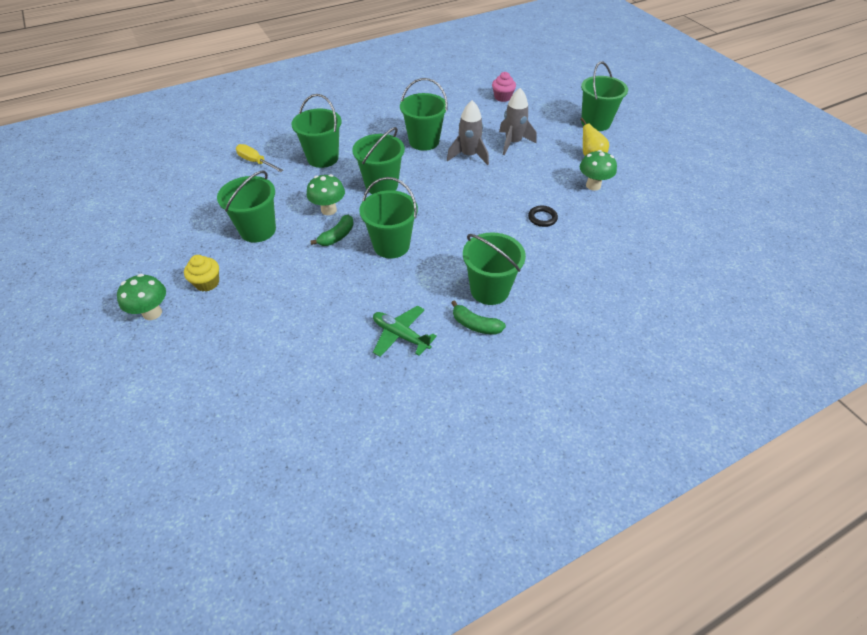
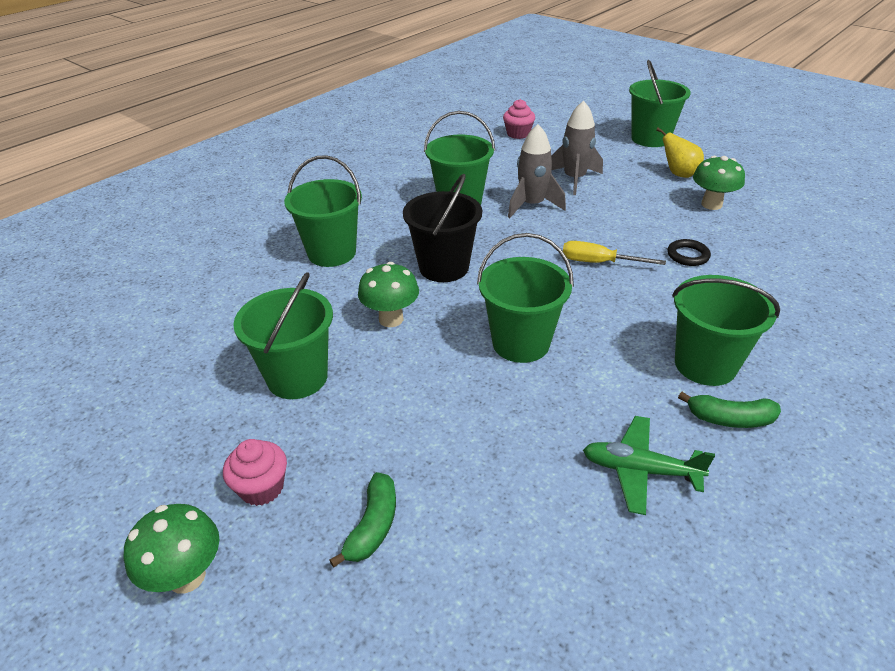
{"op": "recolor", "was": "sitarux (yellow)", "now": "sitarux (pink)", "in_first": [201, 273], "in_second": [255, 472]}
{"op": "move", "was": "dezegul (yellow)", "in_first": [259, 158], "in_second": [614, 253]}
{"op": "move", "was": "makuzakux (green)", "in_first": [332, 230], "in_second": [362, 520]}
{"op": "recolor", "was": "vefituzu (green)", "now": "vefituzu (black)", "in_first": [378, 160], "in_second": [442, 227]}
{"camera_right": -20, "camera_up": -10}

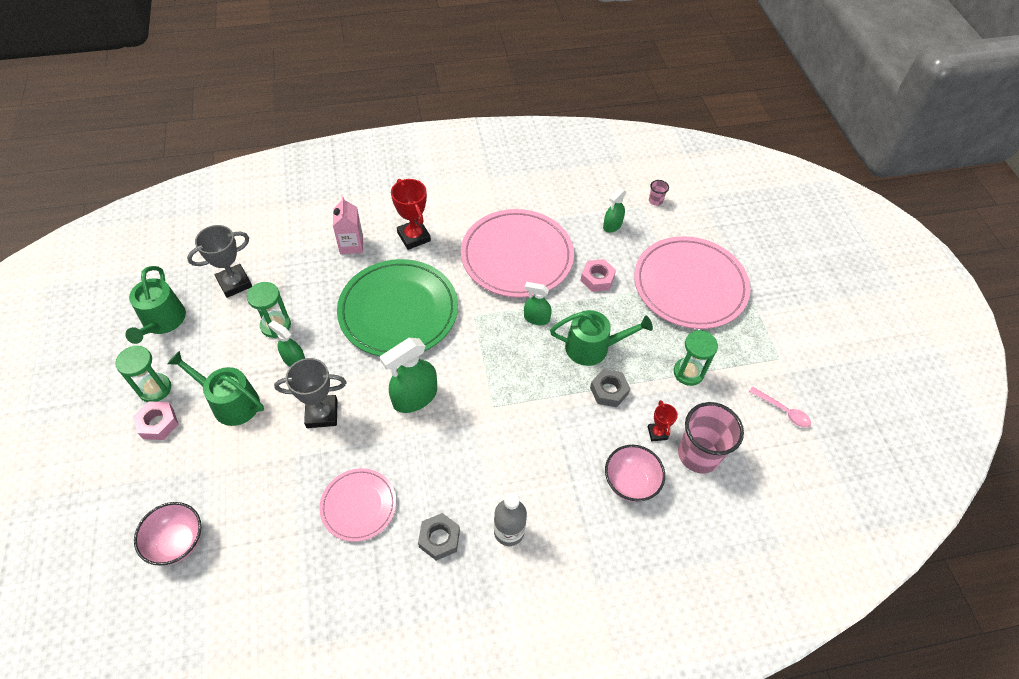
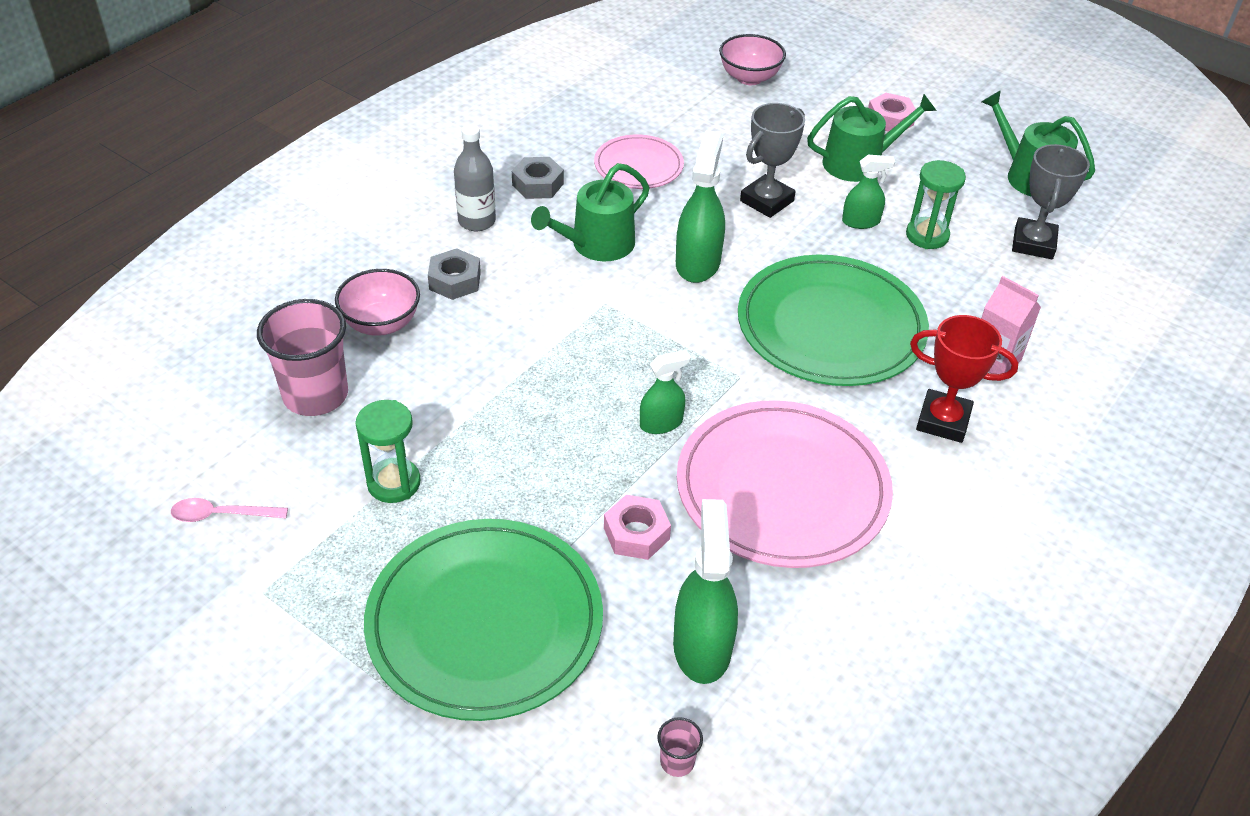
{"op": "delete", "was": "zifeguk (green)", "in_first": [143, 374]}
{"op": "move", "was": "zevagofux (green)", "in_first": [601, 338], "in_second": [590, 212]}
{"op": "move", "was": "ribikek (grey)", "in_first": [610, 388], "in_second": [454, 274]}
{"op": "resize", "was": "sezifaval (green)", "in_first": [615, 210], "in_second": [705, 591], "ratio": 1.7}
{"op": "recolor", "was": "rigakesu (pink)", "now": "rigakesu (green)", "in_first": [692, 282], "in_second": [483, 620]}
{"op": "delete", "was": "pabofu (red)", "in_first": [663, 420]}
{"camera_right": 140, "camera_up": -10}

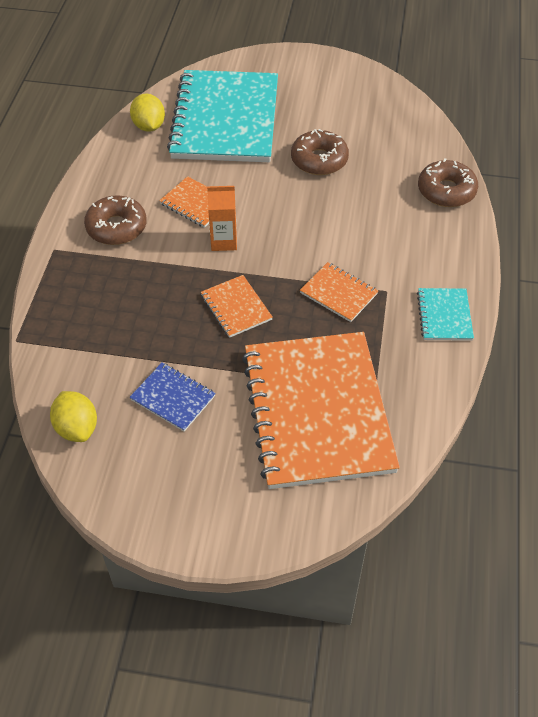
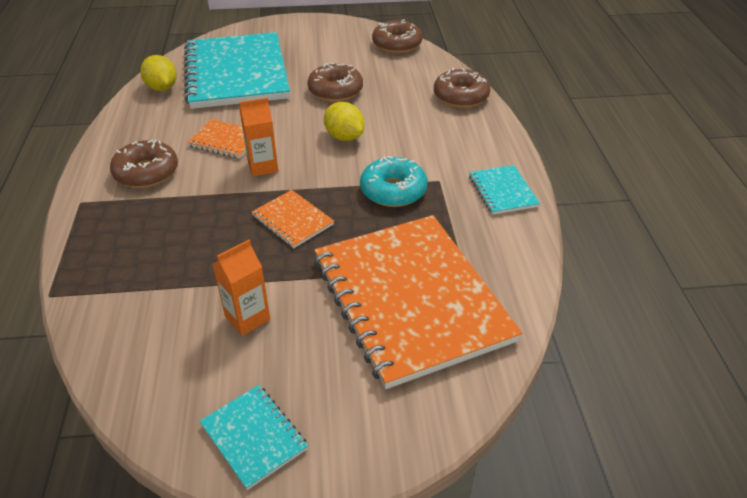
{"op": "move", "was": "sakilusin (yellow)", "in_first": [73, 416], "in_second": [344, 121]}
{"op": "replace", "was": "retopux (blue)", "now": "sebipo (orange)", "in_first": [173, 397], "in_second": [241, 288]}
{"op": "replace", "was": "retopux (orange)", "now": "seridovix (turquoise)", "in_first": [339, 292], "in_second": [393, 181]}
{"op": "insert", "now": "retopux (turquoise)", "in_second": [253, 437]}
{"op": "insert", "now": "seridovix (brown)", "in_second": [397, 36]}
{"camera_right": -15, "camera_up": -10}

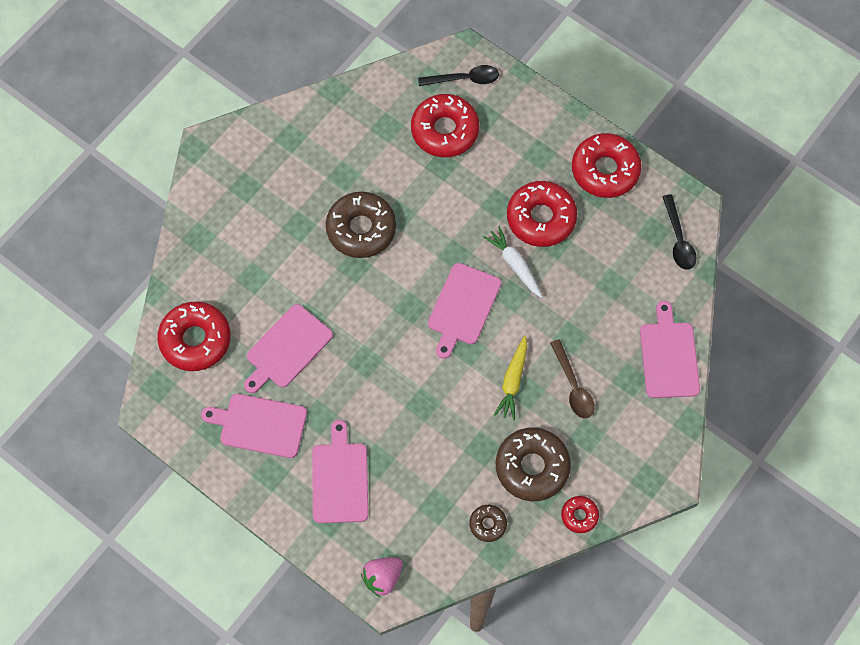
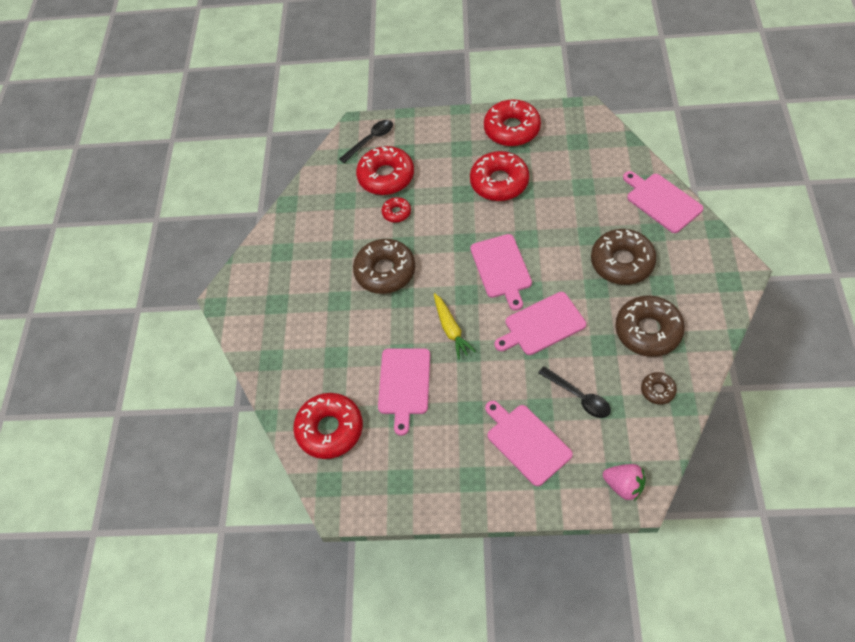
{"op": "move", "was": "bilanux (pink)", "in_first": [254, 426], "in_second": [540, 323]}
{"op": "rotate", "was": "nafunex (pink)", "in_first": [382, 577], "in_second": [624, 482], "clockwise": -75}
{"op": "delete", "was": "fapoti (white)", "in_first": [512, 262]}
{"op": "move", "was": "fapoti (yellow)", "in_first": [510, 378], "in_second": [455, 326]}
{"op": "replace", "was": "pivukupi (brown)", "now": "seridovix (brown)", "in_first": [572, 379], "in_second": [624, 257]}
{"op": "move", "was": "seridovix (red)", "in_first": [580, 514], "in_second": [396, 209]}
{"op": "move", "was": "pivukupi (black)", "in_first": [679, 232], "in_second": [574, 392]}
{"camera_right": -30, "camera_up": -10}

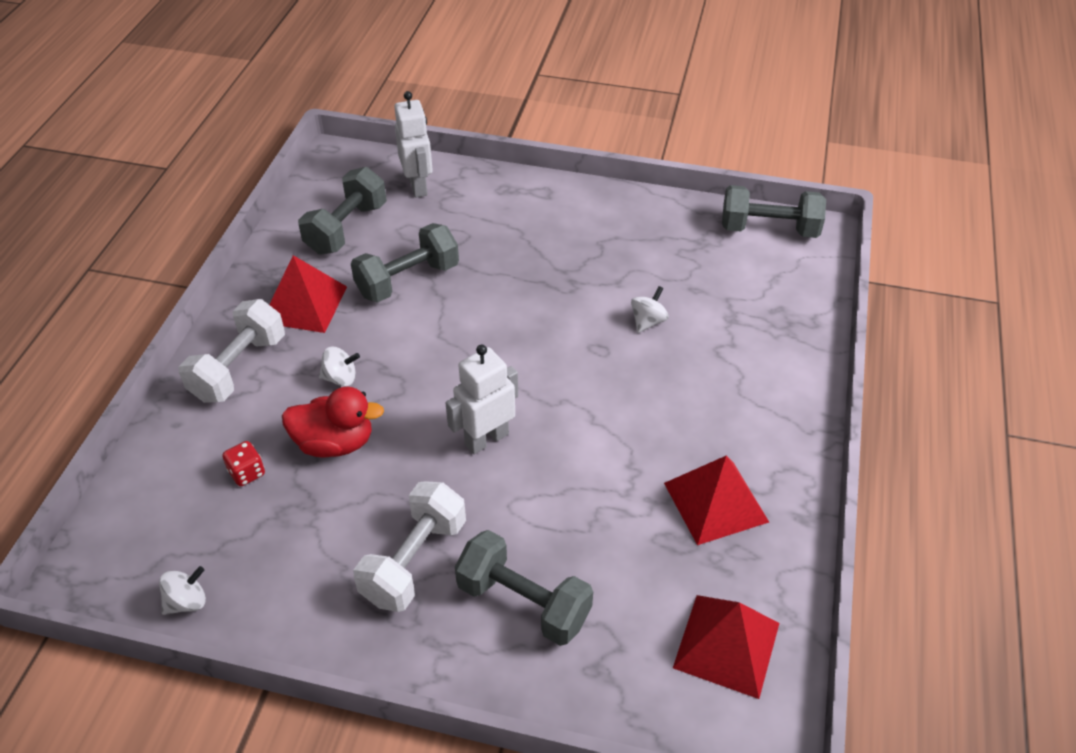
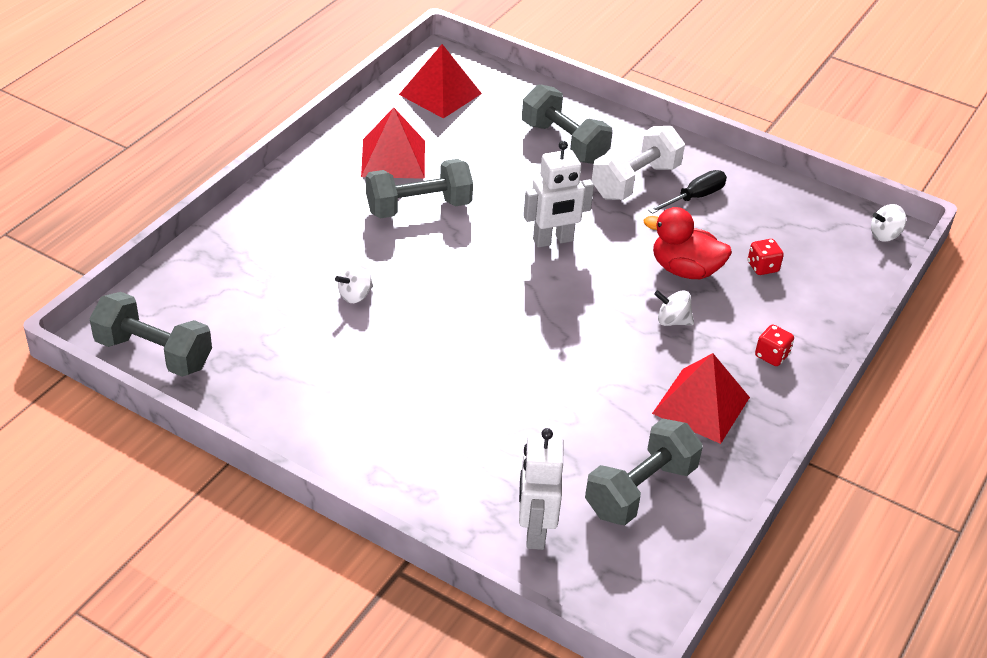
{"op": "move", "was": "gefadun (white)", "in_first": [182, 590], "in_second": [888, 223]}
{"op": "replace", "was": "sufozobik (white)", "now": "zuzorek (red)", "in_first": [231, 351], "in_second": [774, 345]}
{"op": "move", "was": "sufozobik (grey)", "in_first": [405, 263], "in_second": [419, 188]}
{"op": "insert", "now": "dezegul (black)", "in_second": [687, 192]}
{"camera_right": -165, "camera_up": -5}

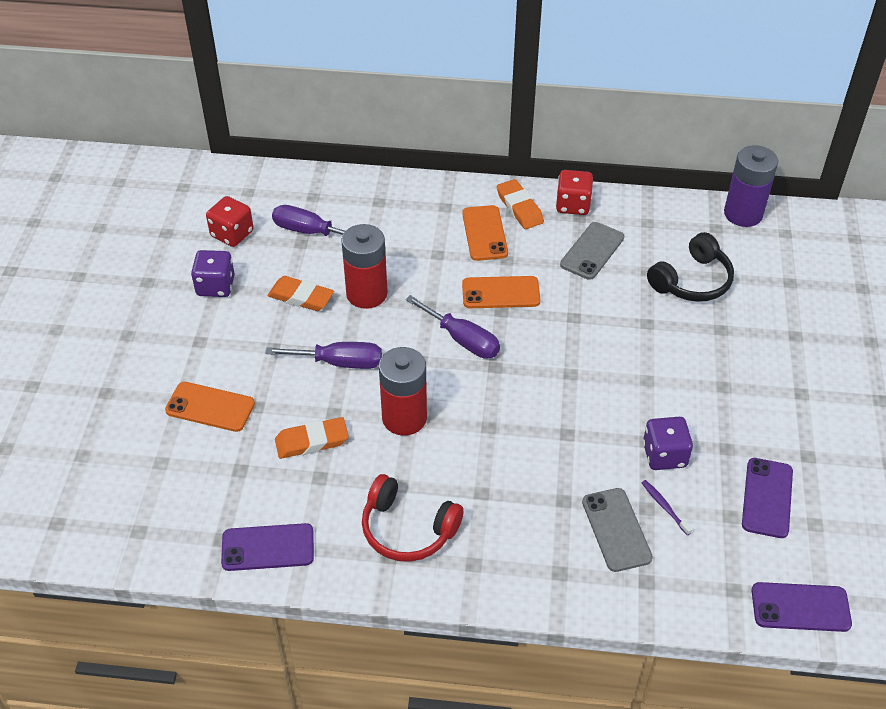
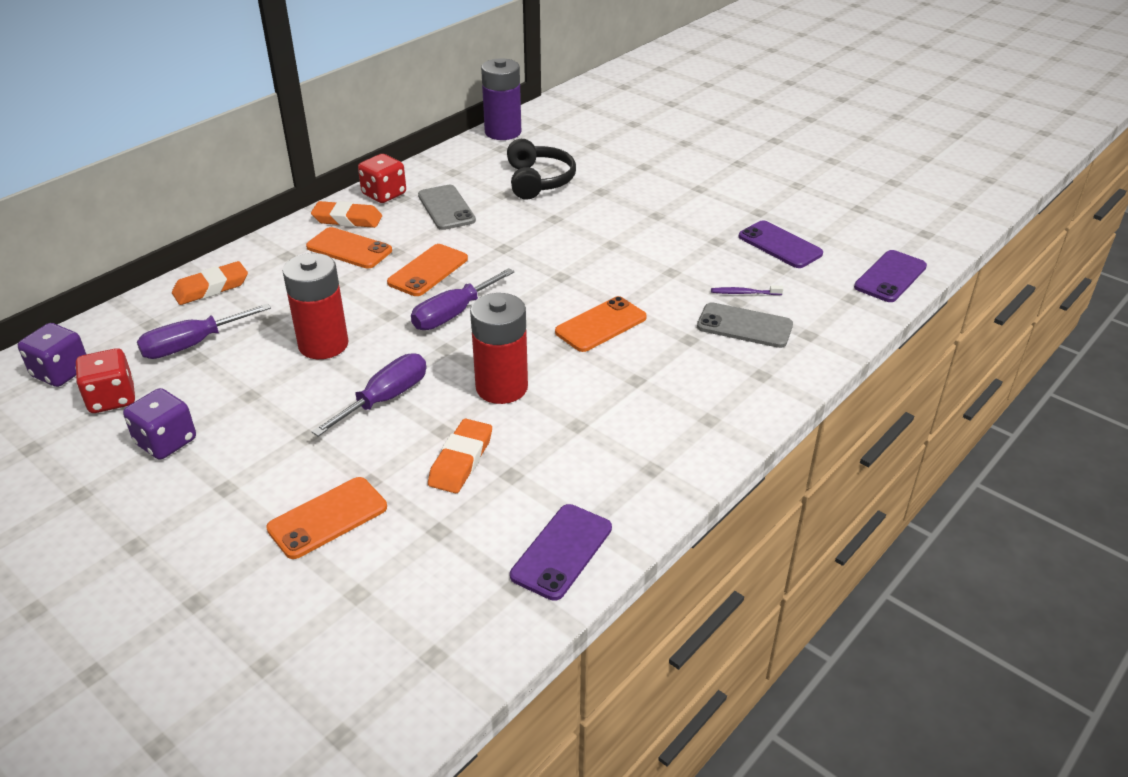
{"op": "move", "was": "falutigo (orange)", "in_first": [300, 293], "in_second": [210, 283]}
{"op": "delete", "was": "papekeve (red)", "in_first": [413, 518]}
{"op": "rotate", "was": "dezegul (purple)", "in_first": [452, 327], "in_second": [462, 299], "clockwise": 150}
{"op": "move", "was": "zuzorek (purple)", "in_first": [668, 443], "in_second": [52, 355]}
{"op": "insert", "now": "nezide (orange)", "in_second": [601, 324]}
{"camera_right": -55, "camera_up": -10}

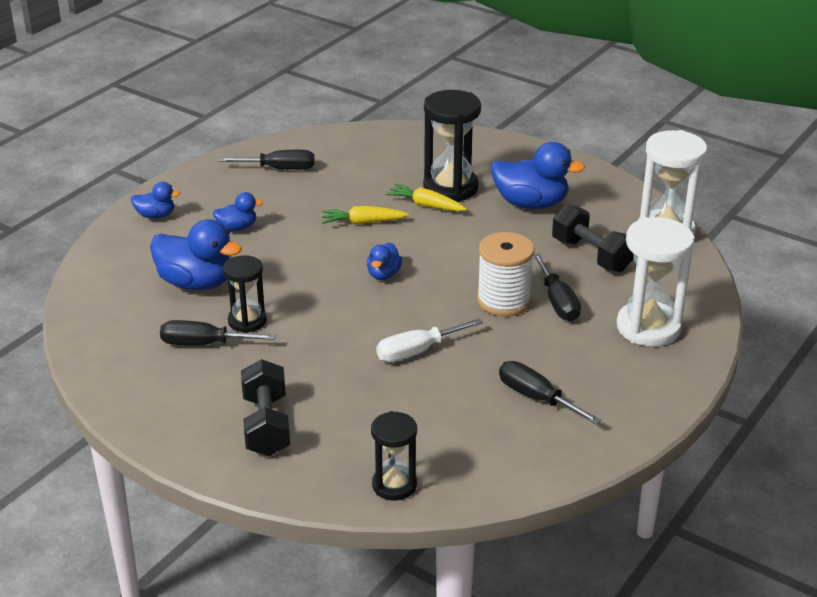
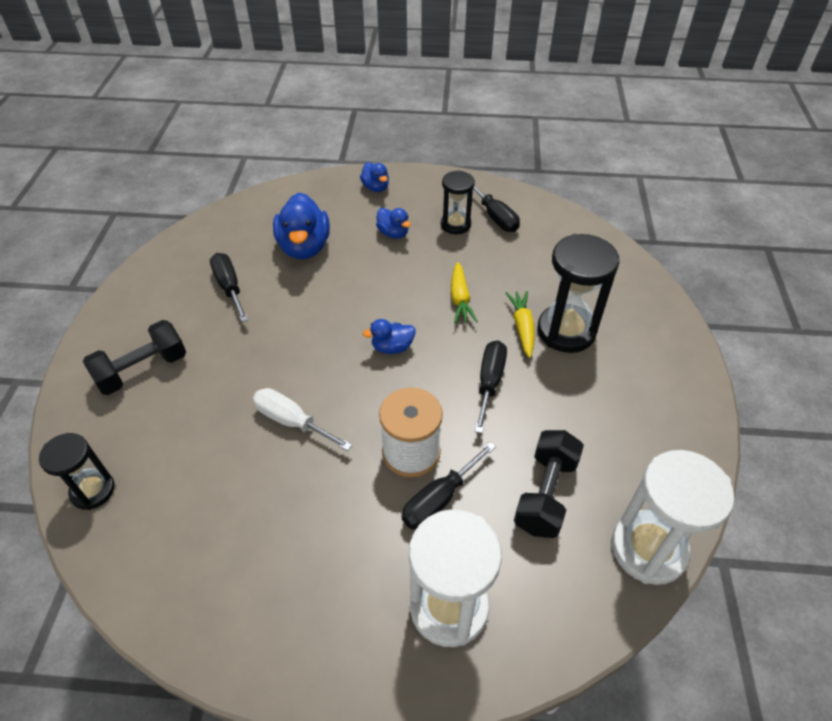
{"op": "move", "was": "zifeguk (black)", "in_first": [245, 294], "in_second": [458, 202]}
{"op": "rotate", "was": "fapoti (yellow)", "in_first": [365, 215], "in_second": [464, 293], "clockwise": -150}
{"op": "delete", "was": "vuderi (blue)", "in_first": [538, 175]}
{"op": "move", "was": "dezegul (black)", "in_first": [550, 393], "in_second": [491, 387]}
{"camera_right": 60, "camera_up": 15}

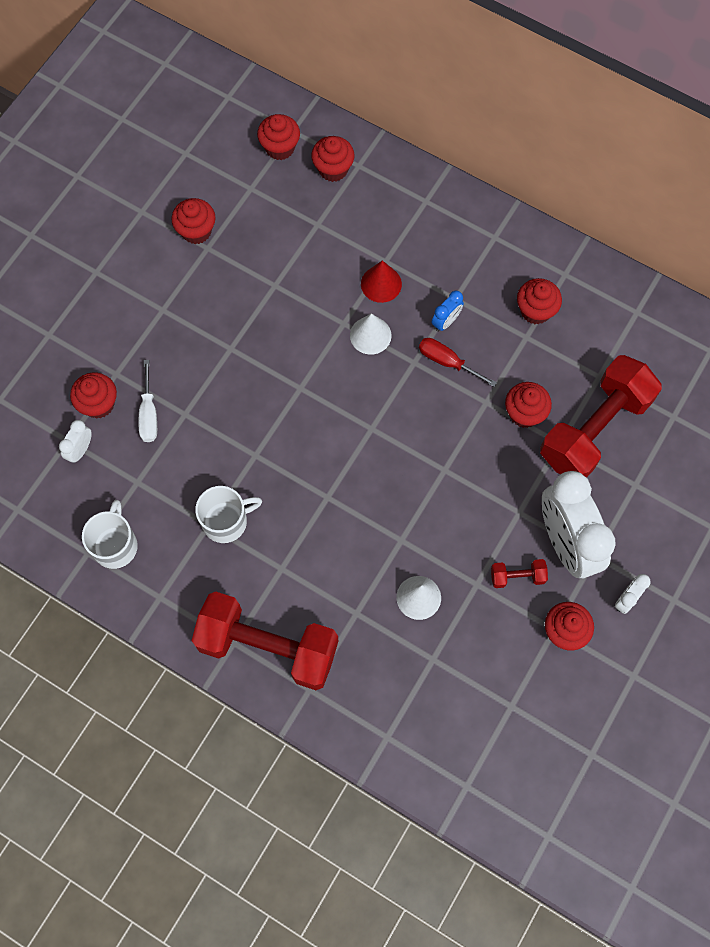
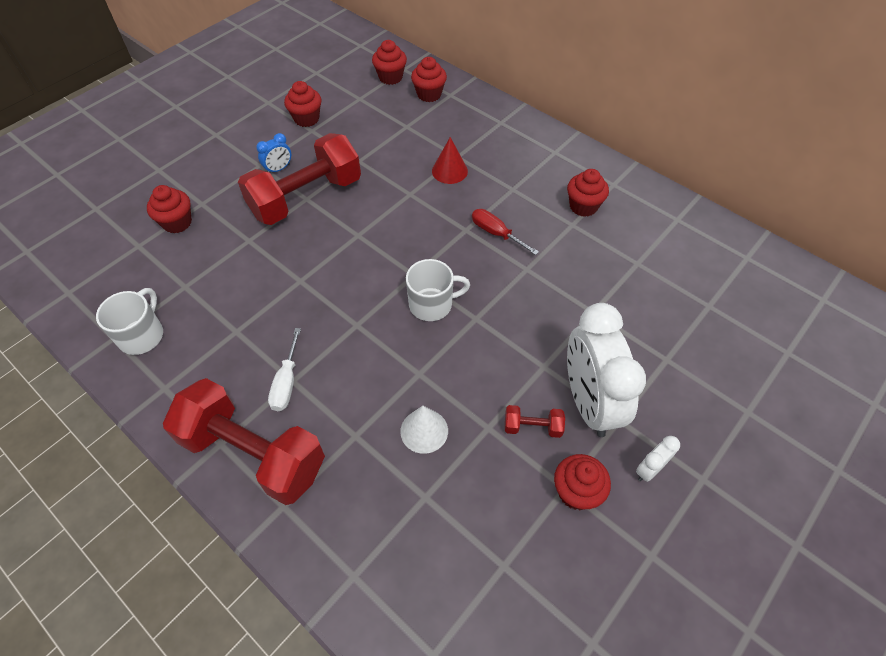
{"op": "delete", "was": "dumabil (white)", "in_first": [75, 441]}
{"op": "move", "was": "dezegul (white)", "in_first": [148, 401], "in_second": [284, 369]}
{"op": "move", "was": "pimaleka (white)", "in_first": [228, 514], "in_second": [438, 290]}
{"op": "delete", "was": "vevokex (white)", "in_first": [371, 334]}
{"op": "move", "was": "dumabil (blue)", "in_first": [448, 311], "in_second": [273, 153]}
{"op": "delete", "was": "sitarux (red)", "in_first": [528, 405]}
{"op": "move", "was": "sufozobik (red)", "in_first": [601, 416], "in_second": [299, 179]}
{"camera_right": 10, "camera_up": -15}

